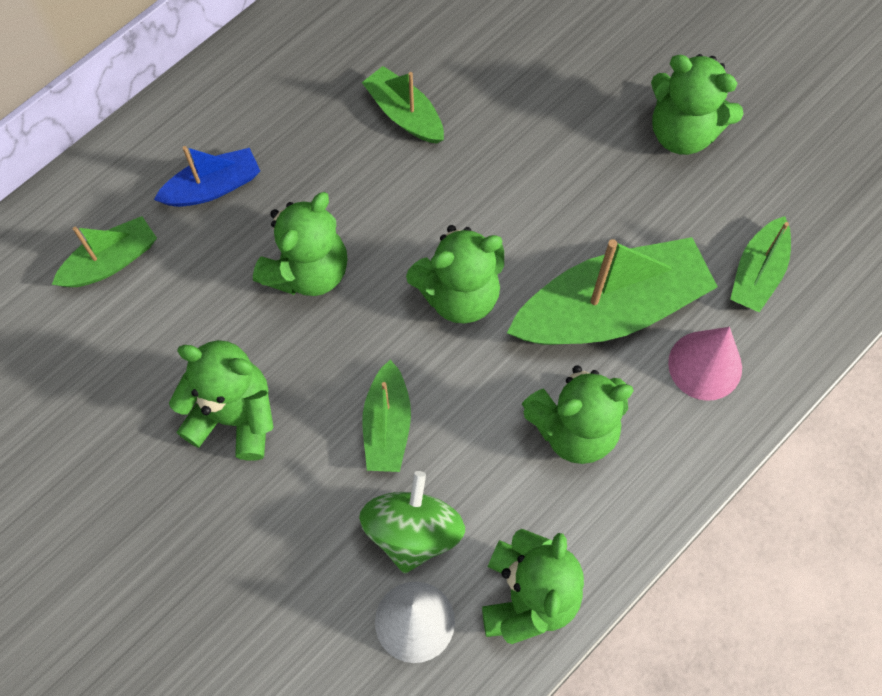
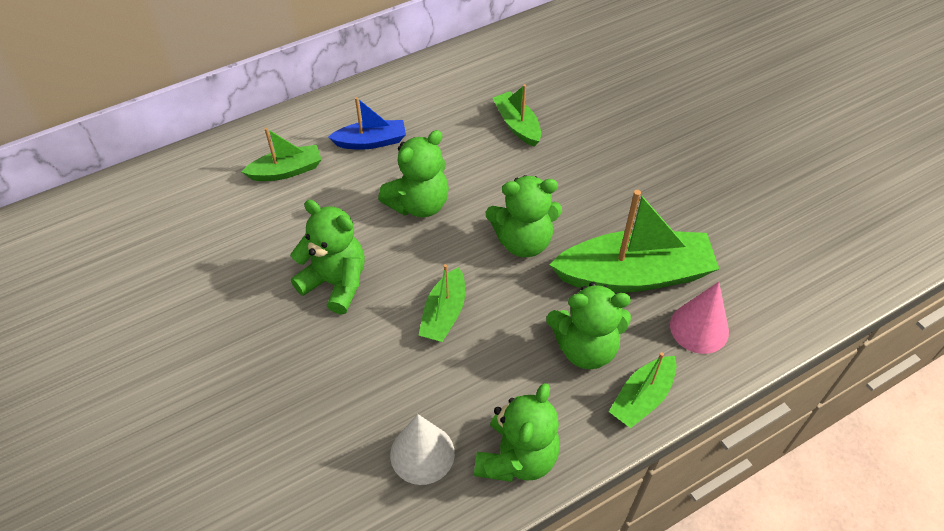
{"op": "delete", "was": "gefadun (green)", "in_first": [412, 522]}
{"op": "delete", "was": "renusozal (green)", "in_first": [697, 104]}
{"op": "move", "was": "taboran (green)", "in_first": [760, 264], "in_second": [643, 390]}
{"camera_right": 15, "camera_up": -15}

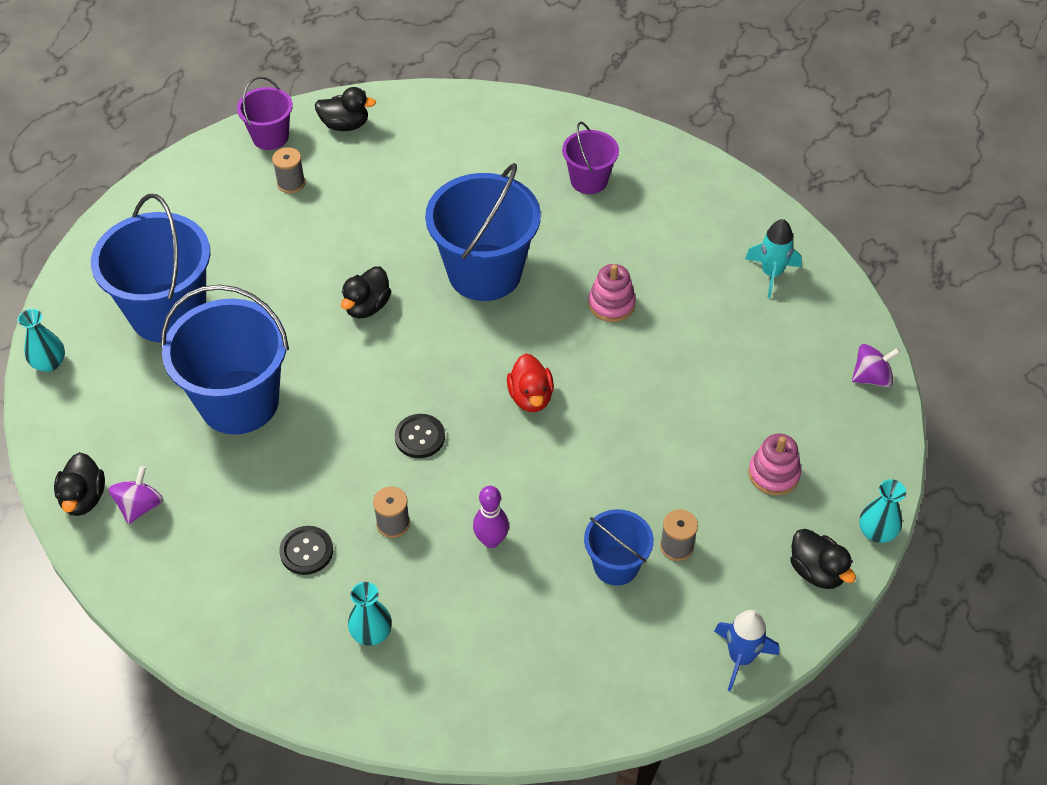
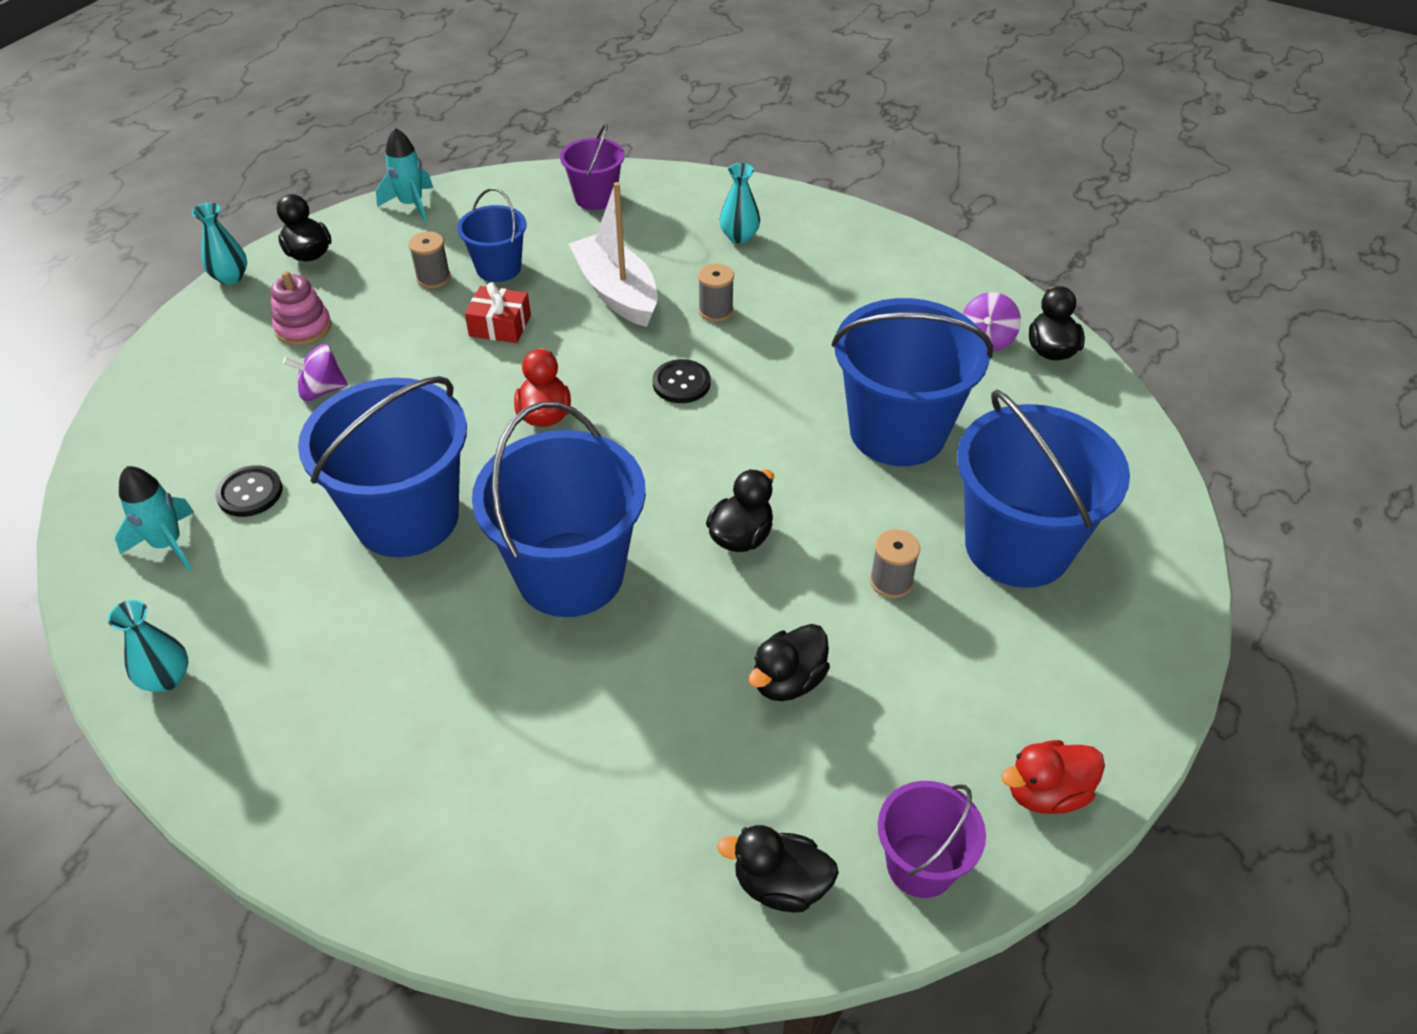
{"op": "move", "was": "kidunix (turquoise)", "in_first": [41, 340], "in_second": [148, 646]}
{"op": "move", "was": "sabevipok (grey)", "in_first": [288, 170], "in_second": [895, 563]}
{"op": "move", "was": "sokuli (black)", "in_first": [306, 550], "in_second": [248, 491]}
{"op": "replace", "was": "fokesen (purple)", "now": "taboran (white)", "in_first": [491, 517], "in_second": [613, 254]}
{"op": "move", "was": "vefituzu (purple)", "in_first": [590, 158], "in_second": [592, 167]}
{"op": "replace", "was": "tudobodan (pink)", "now": "vefituzu (blue)", "in_first": [612, 293], "in_second": [382, 466]}
{"op": "recolor", "was": "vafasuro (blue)", "now": "vafasuro (turquoise)", "in_first": [746, 651], "in_second": [404, 175]}
{"op": "move", "was": "gefadun (purple)", "in_first": [876, 365], "in_second": [315, 372]}
{"op": "insert", "now": "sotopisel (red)", "in_second": [498, 312]}
{"op": "insert", "now": "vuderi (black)", "in_second": [789, 662]}
{"op": "insert", "now": "vuderi (red)", "in_second": [1053, 777]}
{"camera_right": -175, "camera_up": -5}

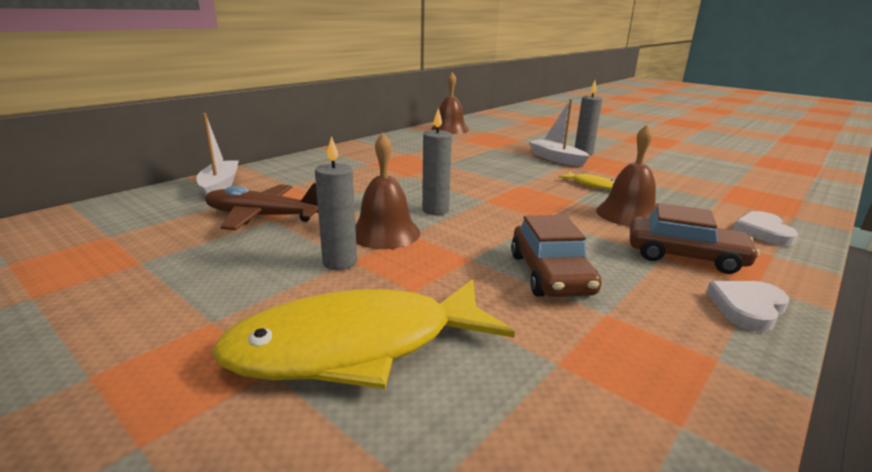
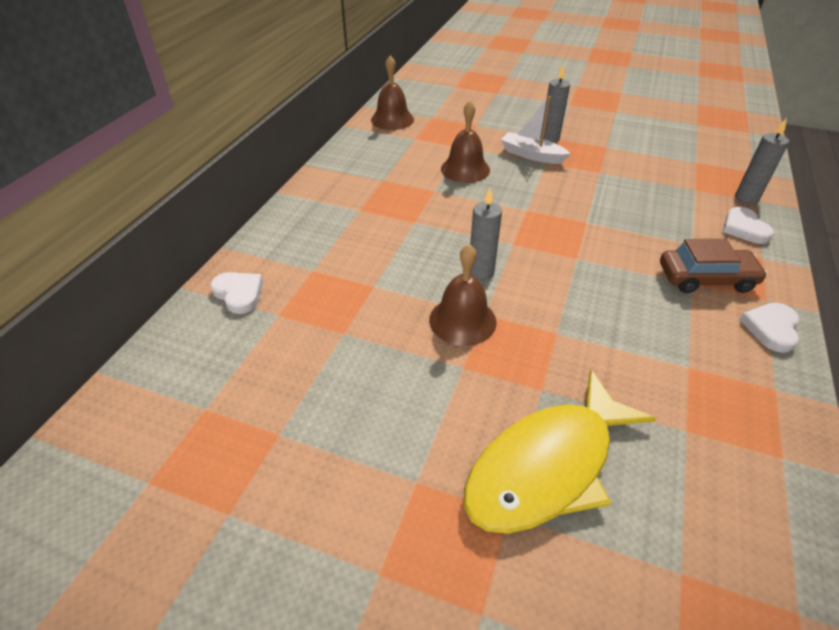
{"op": "replace", "was": "taboran (white)", "now": "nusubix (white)", "in_first": [217, 154], "in_second": [236, 293]}
{"op": "delete", "was": "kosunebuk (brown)", "in_first": [261, 206]}
{"op": "move", "was": "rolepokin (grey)", "in_first": [336, 203], "in_second": [762, 161]}
{"op": "delete", "was": "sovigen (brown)", "in_first": [556, 256]}
{"op": "delete", "was": "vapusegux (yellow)", "in_first": [586, 180]}
{"op": "move", "was": "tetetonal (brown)", "in_first": [626, 175], "in_second": [465, 142]}
{"camera_right": -20, "camera_up": 20}

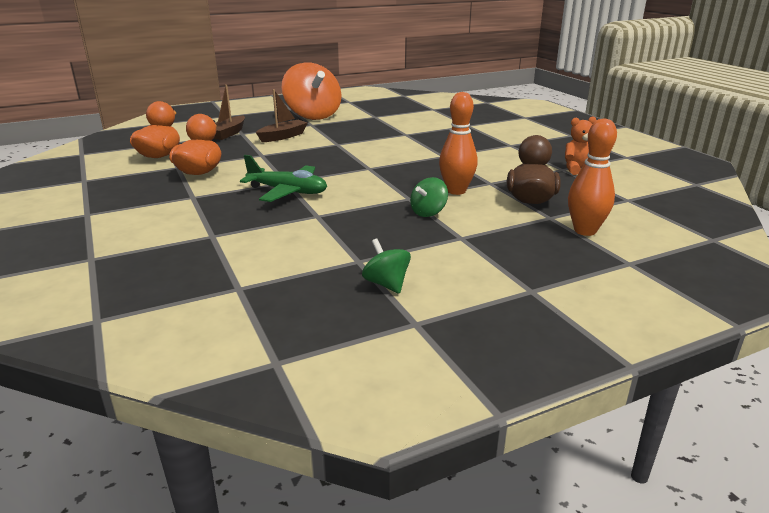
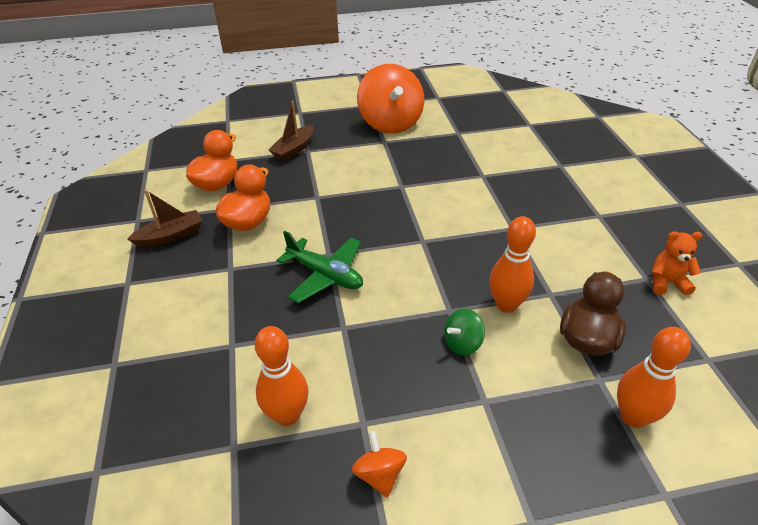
{"op": "move", "was": "taboran (brown)", "in_first": [282, 115], "in_second": [165, 219]}
{"op": "recolor", "was": "gefadun (green)", "now": "gefadun (orange)", "in_first": [386, 266], "in_second": [379, 464]}
{"op": "insert", "now": "fokesen (orange)", "in_second": [281, 376]}
{"camera_right": 15, "camera_up": 15}

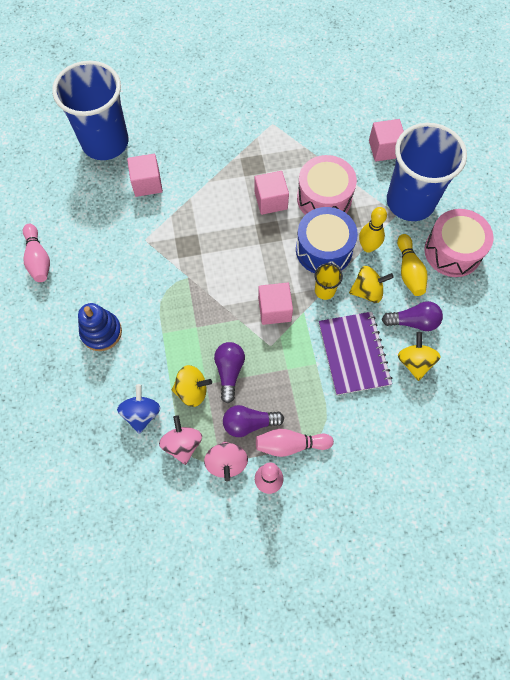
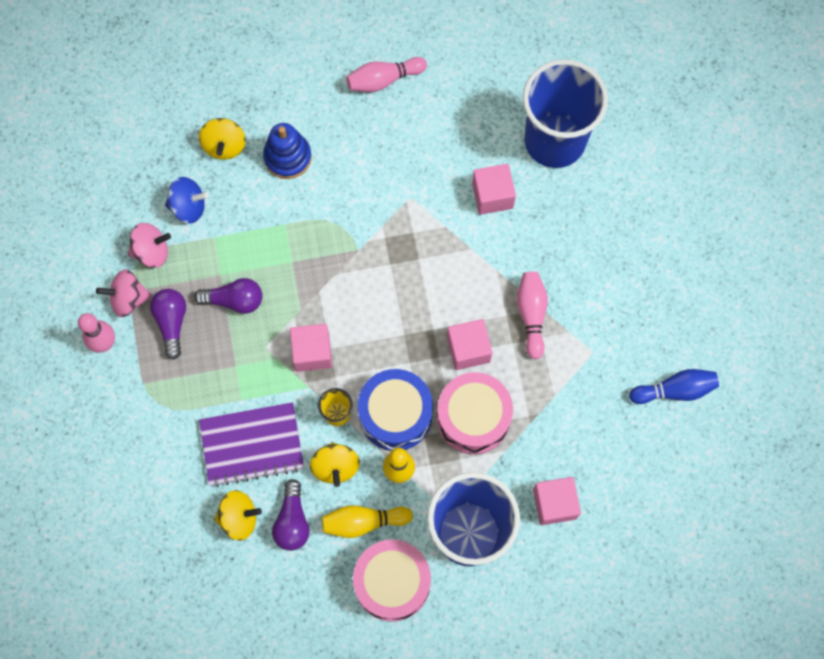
{"op": "move", "was": "gefadun (yellow)", "in_first": [192, 386], "in_second": [222, 139]}
{"op": "move", "was": "fokesen (pink)", "in_first": [295, 443], "in_second": [532, 315]}
{"op": "insert", "now": "fokesen (blue)", "in_second": [674, 386]}
{"camera_right": 90, "camera_up": 5}

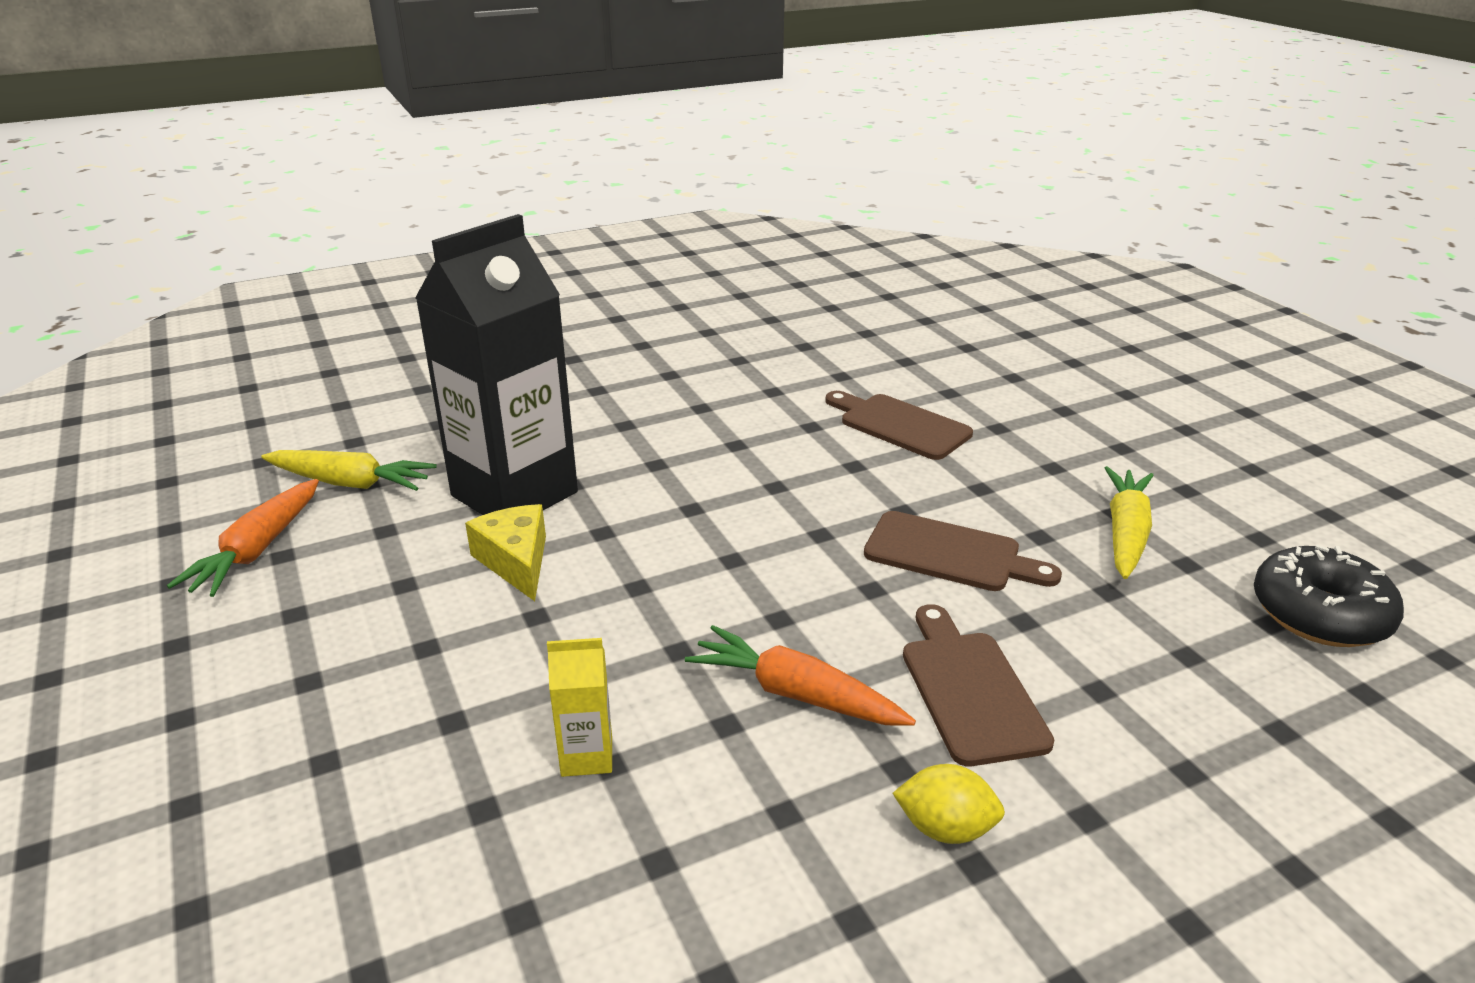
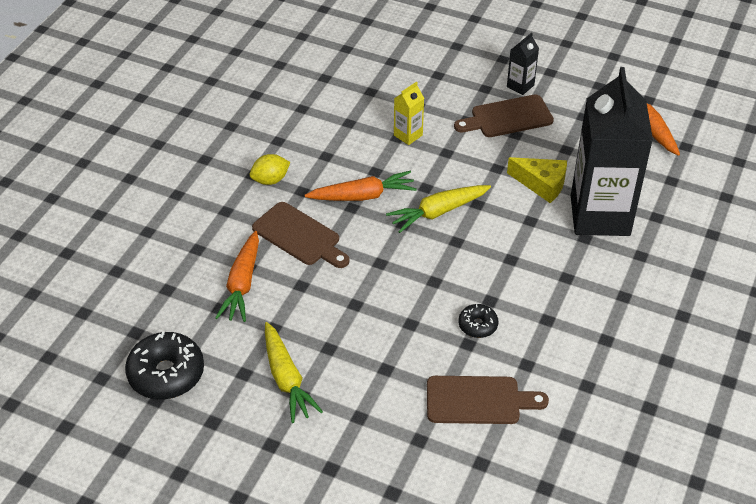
{"op": "move", "was": "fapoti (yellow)", "in_first": [349, 470], "in_second": [438, 209]}
{"op": "move", "was": "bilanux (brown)", "in_first": [963, 551], "in_second": [504, 116]}
{"op": "insert", "now": "fapoti (orange)", "in_second": [237, 276]}
{"op": "insert", "now": "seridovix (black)", "in_second": [478, 321]}
{"op": "insert", "now": "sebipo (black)", "in_second": [523, 63]}
{"camera_right": 140, "camera_up": 15}

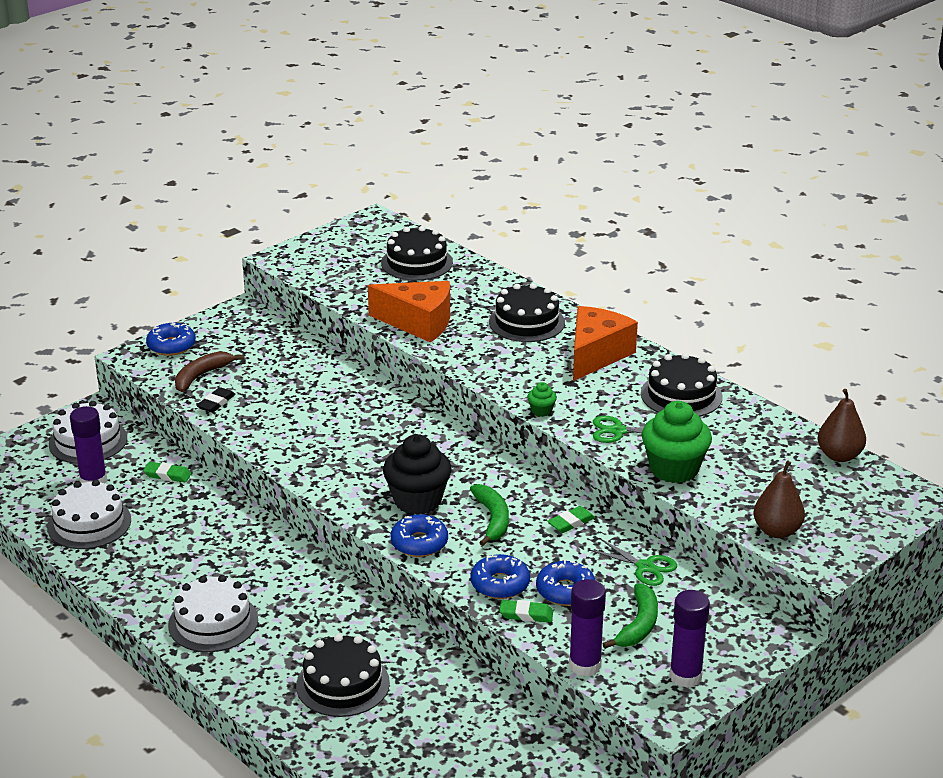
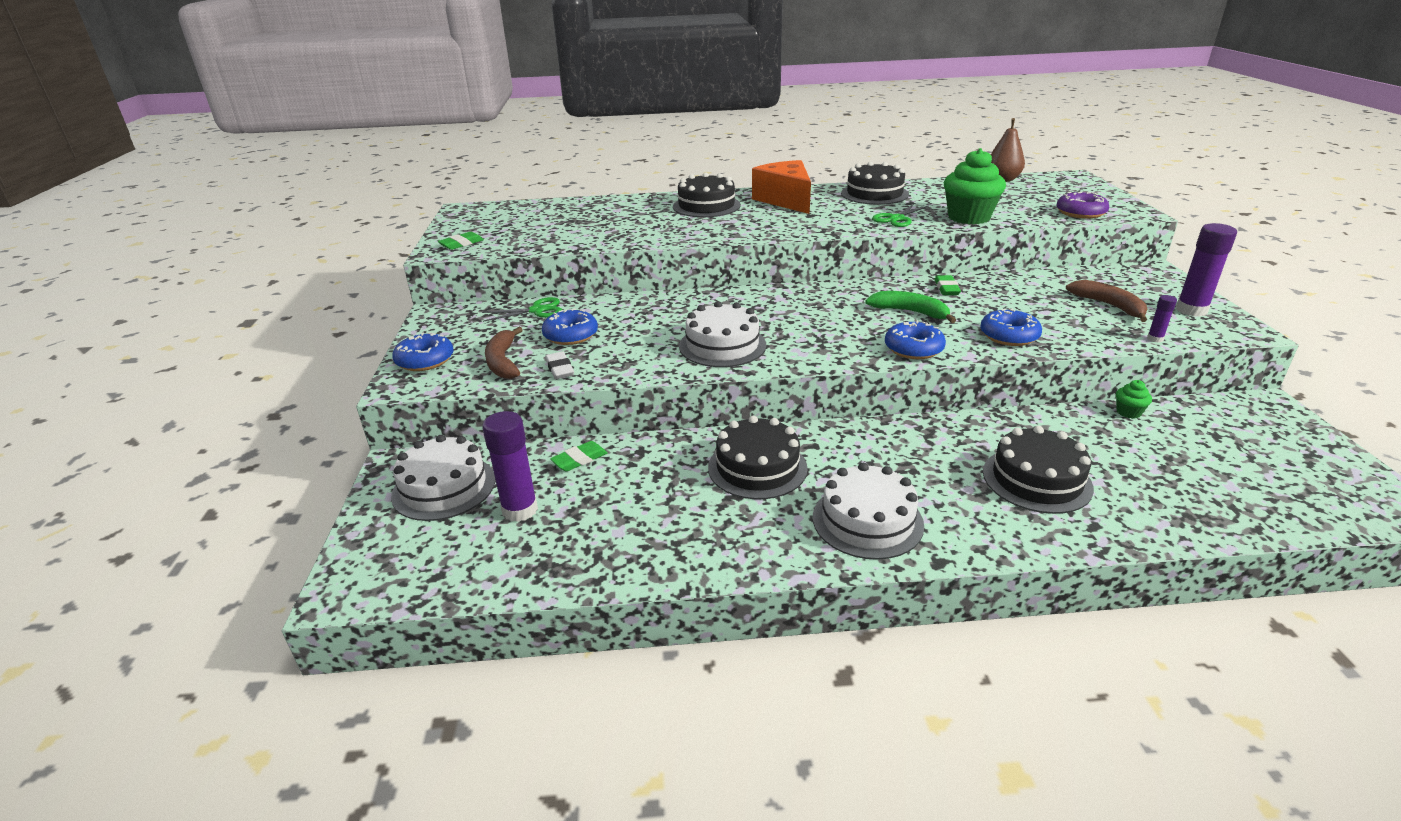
{"op": "move", "was": "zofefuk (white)", "in_first": [89, 514], "in_second": [722, 334]}
{"op": "recolor", "was": "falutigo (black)", "now": "falutigo (white)", "in_first": [216, 400], "in_second": [559, 365]}
{"op": "delete", "was": "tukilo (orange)", "in_first": [409, 312]}
{"op": "move", "was": "zofefuk (black)", "in_first": [417, 253], "in_second": [758, 457]}
{"op": "delete", "was": "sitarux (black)", "in_first": [417, 474]}
{"op": "move", "was": "falutigo (green)", "in_first": [526, 611], "in_second": [461, 241]}
{"op": "move", "was": "sitarux (green)", "in_first": [542, 399], "in_second": [1134, 399]}
{"op": "move", "was": "seridovix (blue)", "in_first": [565, 583], "in_second": [570, 326]}
{"op": "resize", "was": "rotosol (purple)", "in_first": [587, 628], "in_second": [1162, 319], "ratio": 0.49}
{"op": "move", "was": "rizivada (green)", "in_first": [632, 562], "in_second": [522, 309]}
{"op": "recolor", "was": "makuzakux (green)", "now": "makuzakux (brown)", "in_first": [630, 616], "in_second": [1106, 301]}
{"op": "replace", "was": "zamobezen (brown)", "now": "seridovix (purple)", "in_first": [779, 499], "in_second": [1083, 205]}
{"camera_right": -50, "camera_up": 0}

